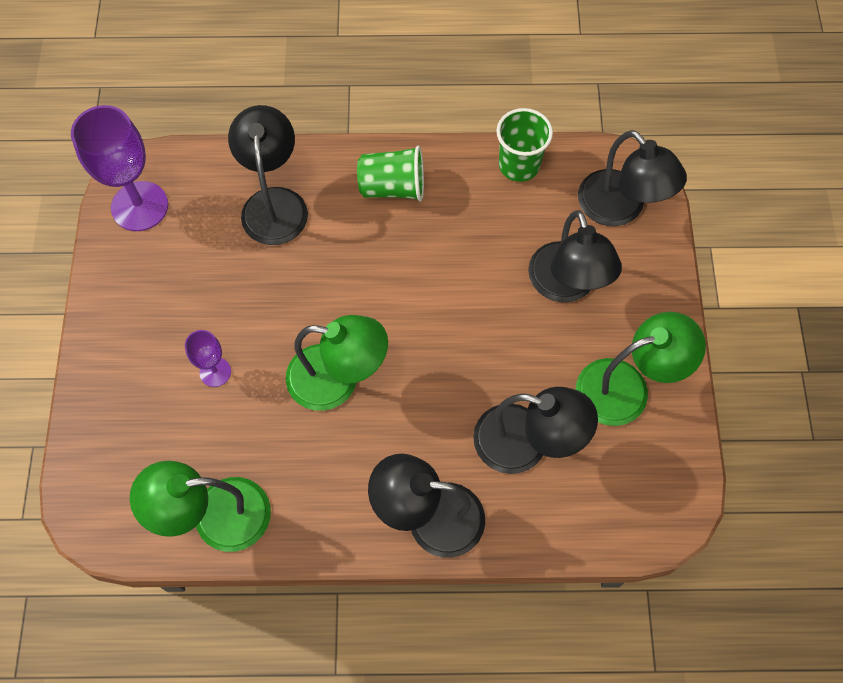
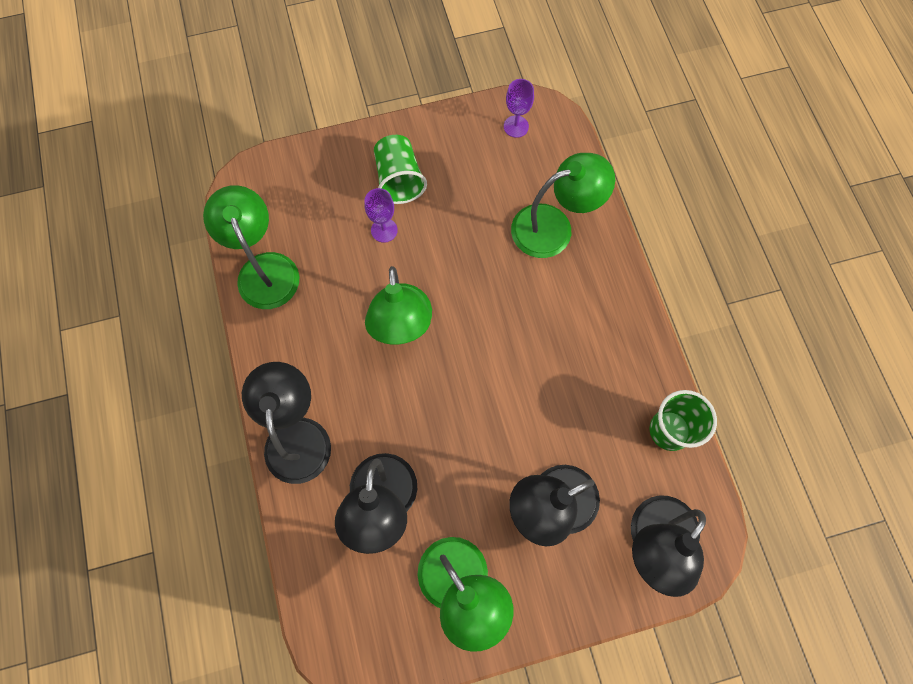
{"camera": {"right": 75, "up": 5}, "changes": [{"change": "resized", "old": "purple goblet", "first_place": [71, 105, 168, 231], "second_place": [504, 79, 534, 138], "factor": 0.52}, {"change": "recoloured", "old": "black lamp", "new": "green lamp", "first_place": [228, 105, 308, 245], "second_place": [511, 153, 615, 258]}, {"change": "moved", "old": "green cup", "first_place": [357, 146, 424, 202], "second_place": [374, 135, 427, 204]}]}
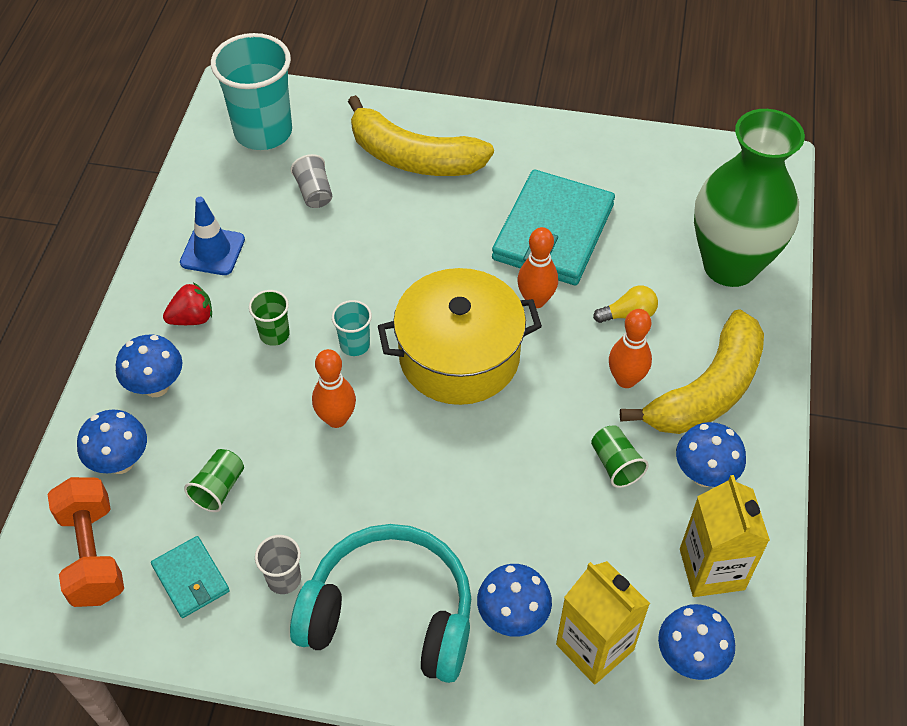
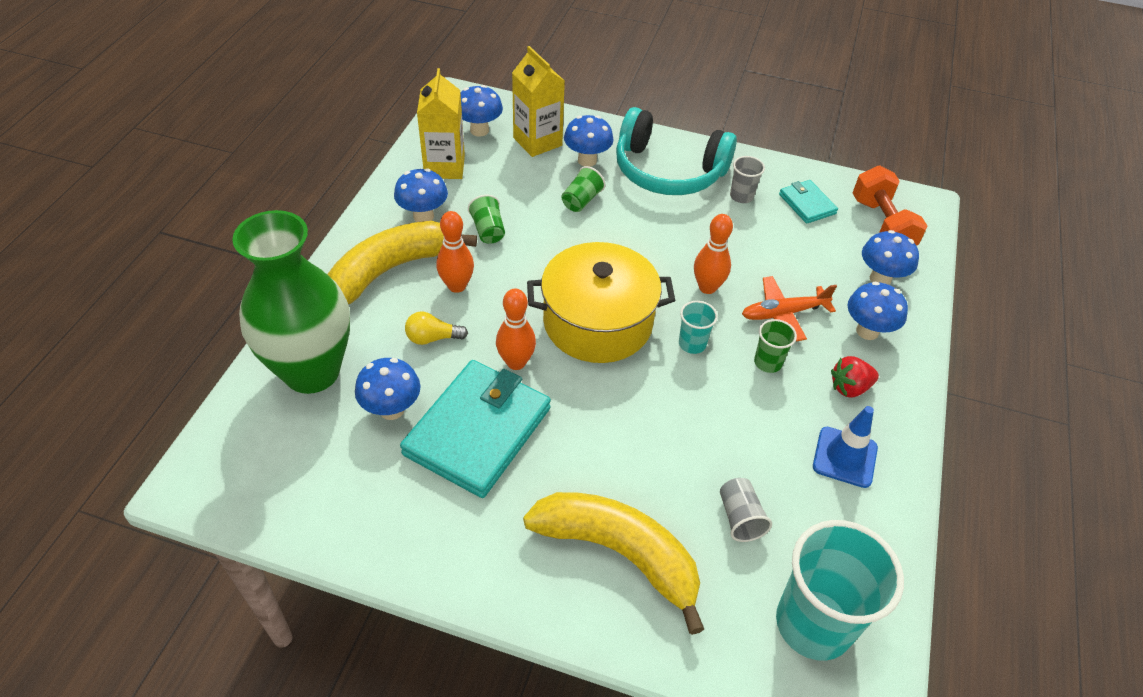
{"camera": {"right": -175, "up": -5}, "changes": [{"change": "moved", "old": "green cup", "first_place": [184, 449, 244, 512], "second_place": [561, 166, 605, 212]}, {"change": "added", "new": "orange plane", "second_place": [742, 276, 837, 341]}, {"change": "added", "new": "blue mushroom", "second_place": [355, 358, 420, 420]}]}
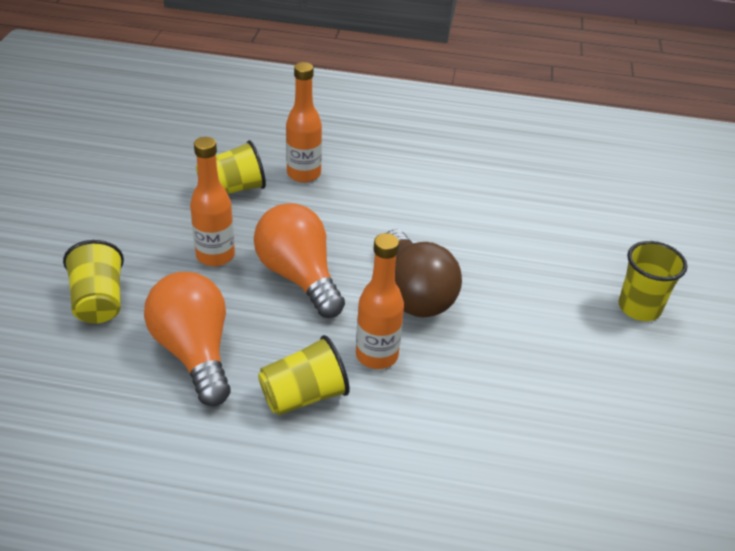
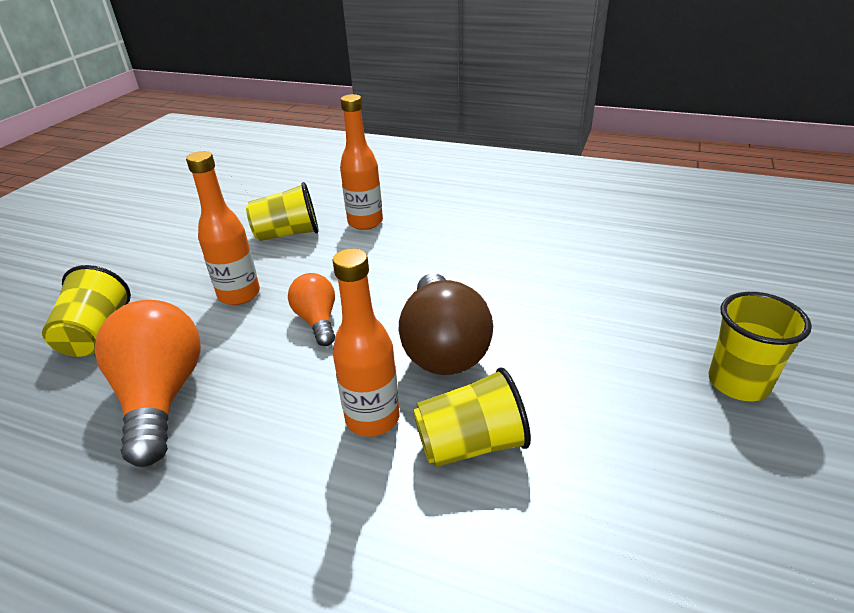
{"camera": {"right": 15, "up": -5}, "changes": [{"change": "resized", "old": "orange light bulb", "first_place": [254, 203, 345, 318], "second_place": [288, 273, 335, 346], "factor": 0.56}, {"change": "moved", "old": "yellow cup", "first_place": [258, 335, 350, 415], "second_place": [413, 367, 531, 467]}]}
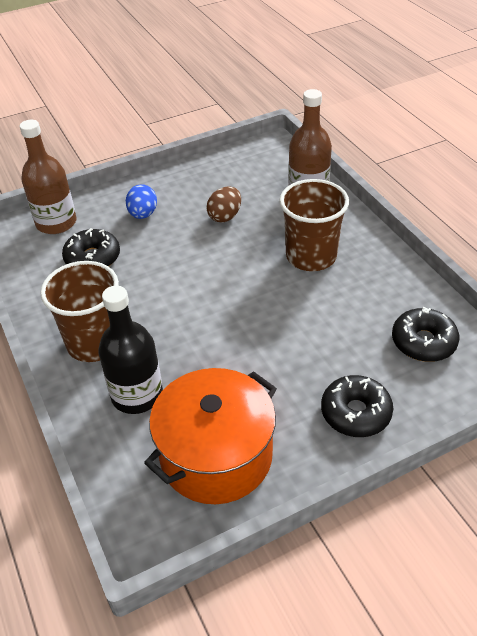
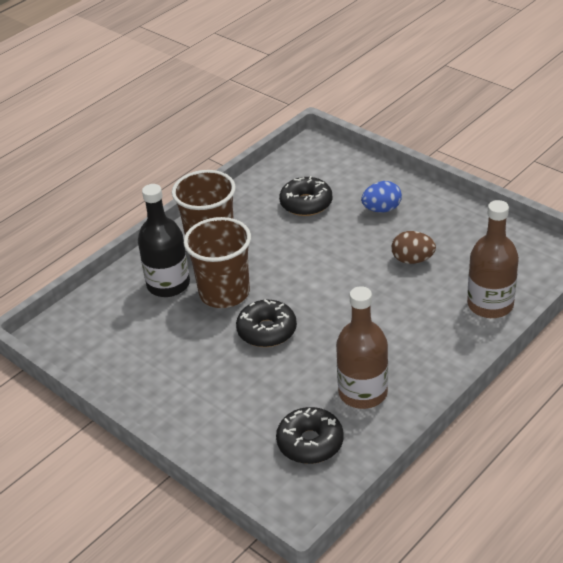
{"camera": {"right": 70, "up": -5}, "changes": [{"change": "moved", "old": "brown bottle", "first_place": [19, 120, 77, 234], "second_place": [336, 286, 388, 409]}, {"change": "moved", "old": "brown cup", "first_place": [279, 179, 349, 271], "second_place": [184, 217, 251, 308]}, {"change": "removed", "old": "orange pot", "first_place": [144, 368, 277, 504]}, {"change": "moved", "old": "black donut", "first_place": [321, 375, 393, 437], "second_place": [236, 300, 297, 347]}]}
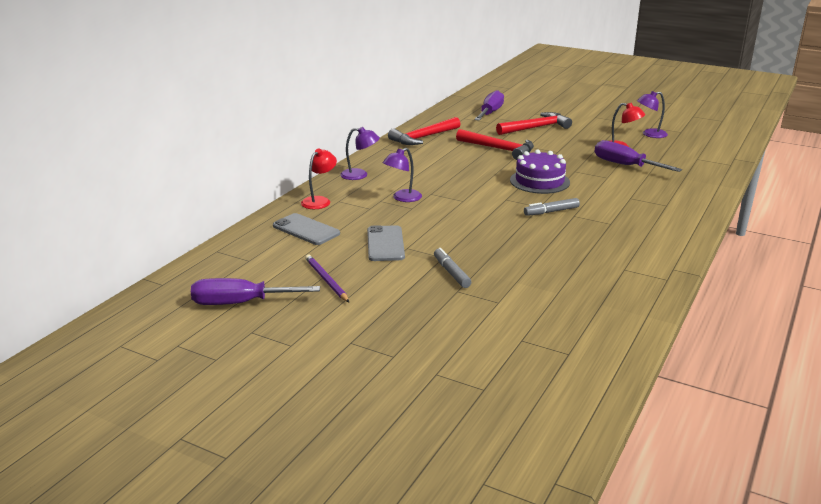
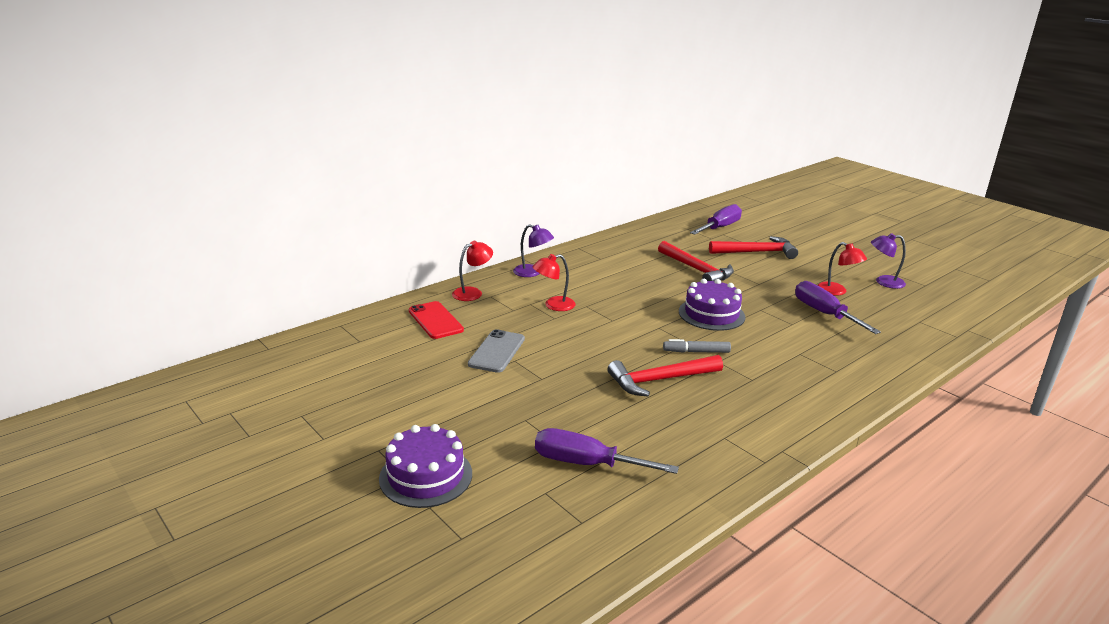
{"camera": {"right": 20, "up": 0}, "changes": [{"change": "moved", "old": "red hammer", "first_place": [388, 117, 460, 145], "second_place": [608, 355, 723, 397]}, {"change": "recoloured", "old": "purple lamp", "new": "red lamp", "first_place": [383, 148, 422, 202], "second_place": [532, 254, 576, 311]}, {"change": "recoloured", "old": "grey phone", "new": "red phone", "first_place": [273, 213, 340, 245], "second_place": [409, 301, 464, 339]}, {"change": "removed", "old": "grey marker", "first_place": [434, 248, 471, 288]}, {"change": "removed", "old": "purple pencil", "first_place": [305, 254, 349, 302]}, {"change": "moved", "old": "purple screwdriver", "first_place": [191, 278, 320, 305], "second_place": [535, 428, 679, 474]}, {"change": "added", "new": "purple cake", "second_place": [379, 424, 472, 508]}]}
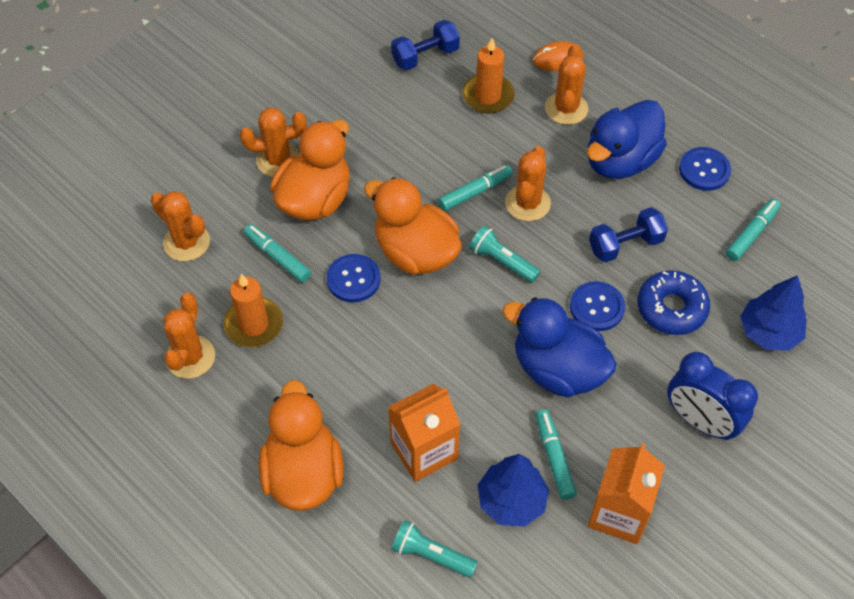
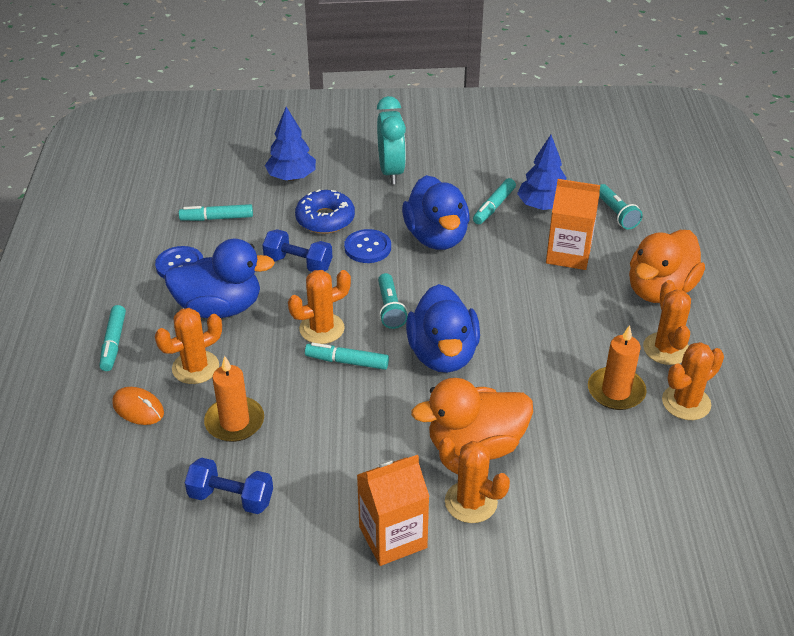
{"camera": {"right": -135, "up": -15}, "changes": [{"change": "recoloured", "old": "orange duck", "new": "blue duck", "first_place": [364, 177, 462, 275], "second_place": [406, 284, 480, 373]}, {"change": "moved", "old": "orange cactus", "first_place": [151, 191, 210, 261], "second_place": [643, 280, 691, 365]}, {"change": "moved", "old": "turquoise marker", "first_place": [244, 224, 311, 282], "second_place": [100, 305, 126, 371]}, {"change": "removed", "old": "blue button", "first_place": [326, 254, 381, 302]}, {"change": "recoloured", "old": "blue clock", "new": "turquoise clock", "first_place": [667, 352, 758, 440], "second_place": [377, 96, 406, 184]}, {"change": "moved", "old": "orange carton", "first_place": [588, 443, 665, 544], "second_place": [357, 455, 430, 566]}]}
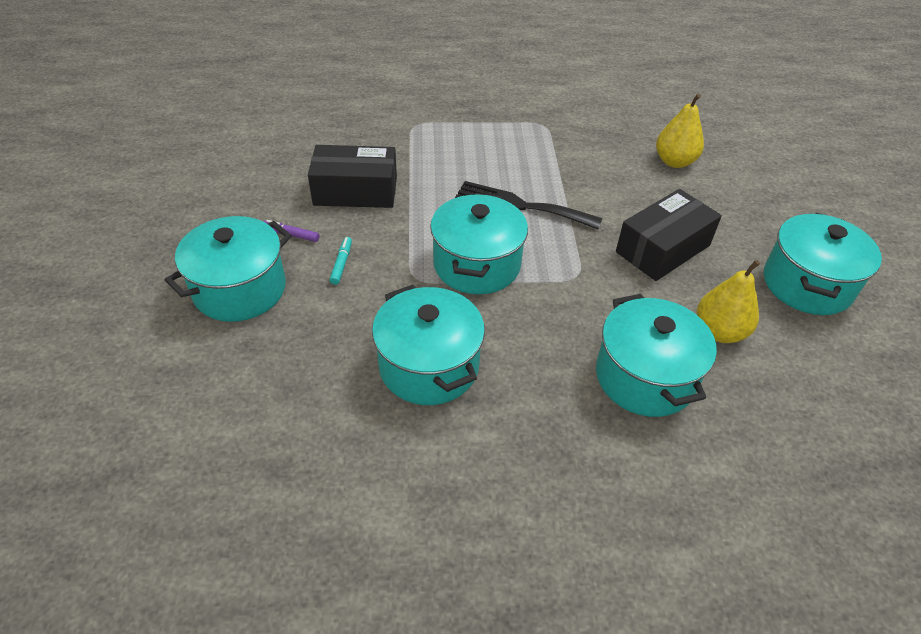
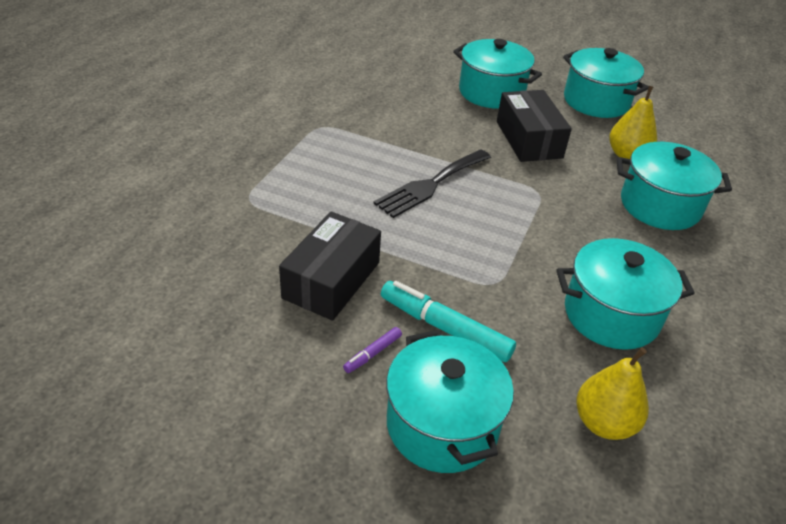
{"camera": {"right": -65, "up": -5}, "changes": [{"change": "moved", "old": "yellow pear", "first_place": [656, 94, 704, 168], "second_place": [577, 347, 649, 440]}, {"change": "moved", "old": "turquoise pot", "first_place": [430, 193, 528, 294], "second_place": [453, 39, 542, 109]}, {"change": "resized", "old": "turquoise marker", "first_place": [330, 237, 352, 285], "second_place": [381, 281, 516, 362], "factor": 2.08}]}
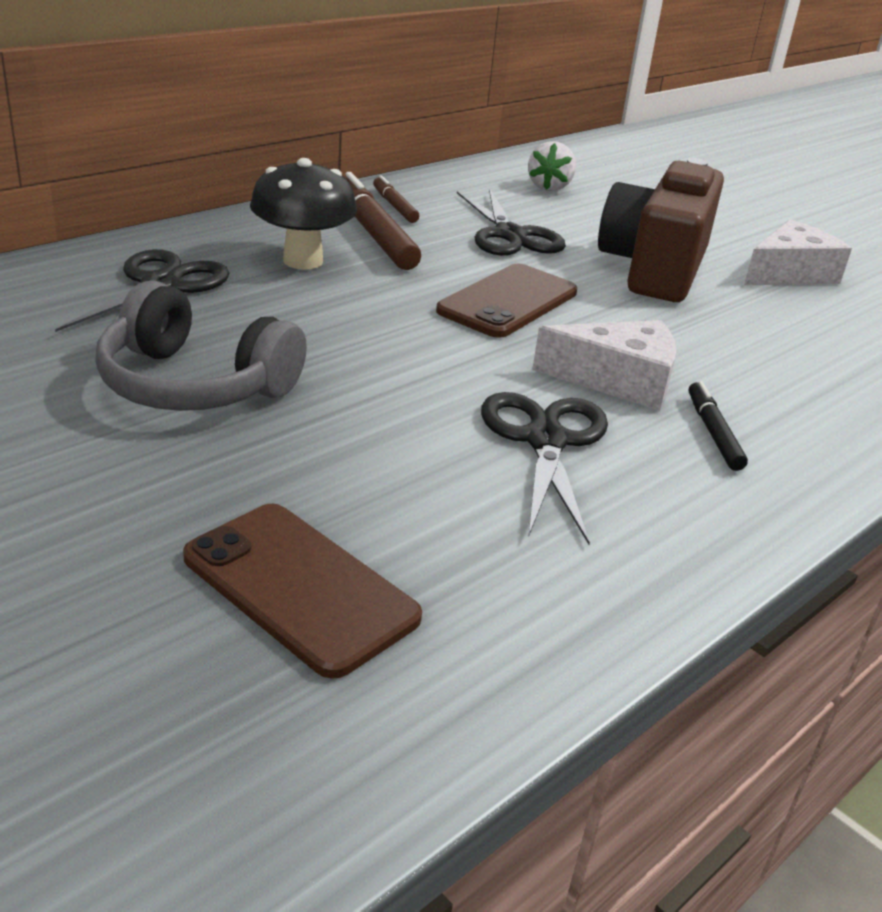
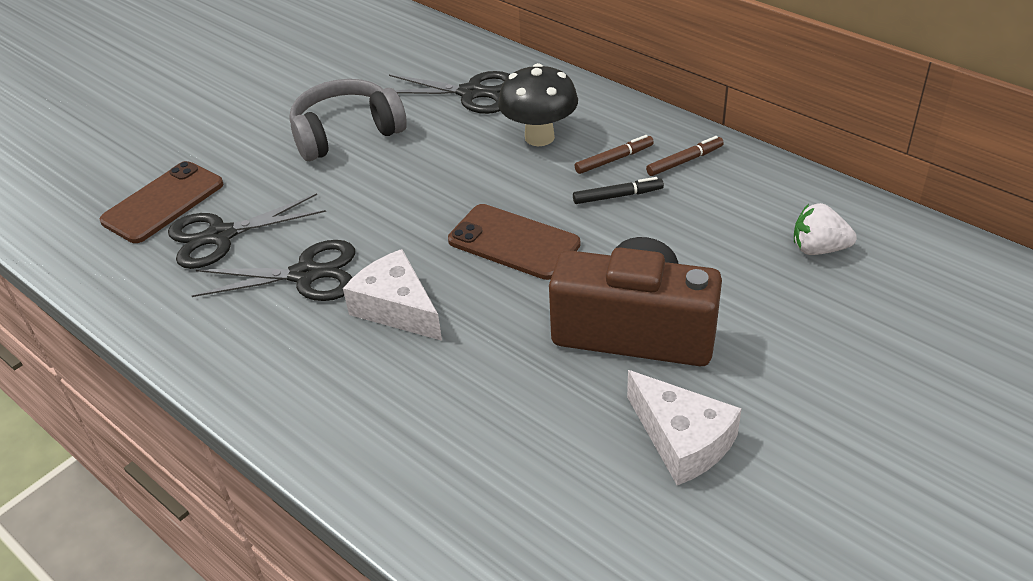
{"camera": {"right": 90, "up": 10}, "changes": [{"change": "resized", "old": "brown marker", "first_place": [343, 172, 421, 270], "second_place": [575, 135, 654, 174], "factor": 0.53}, {"change": "moved", "old": "black scissors", "first_place": [457, 189, 566, 256], "second_place": [168, 193, 326, 269]}, {"change": "turned", "old": "grey headphones", "first_place": [95, 280, 307, 411], "second_place": [289, 79, 407, 161], "degrees": 45}, {"change": "turned", "old": "white cheese", "first_place": [532, 320, 676, 411], "second_place": [343, 249, 442, 341], "degrees": 135}, {"change": "moved", "old": "black marker", "first_place": [689, 381, 748, 471], "second_place": [573, 177, 664, 204]}]}
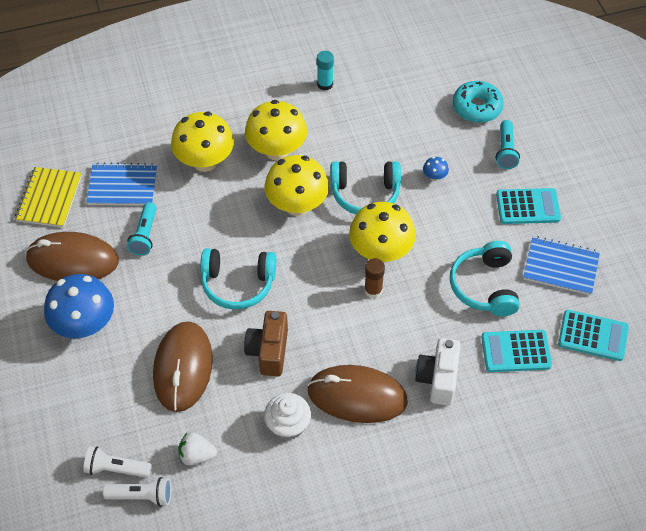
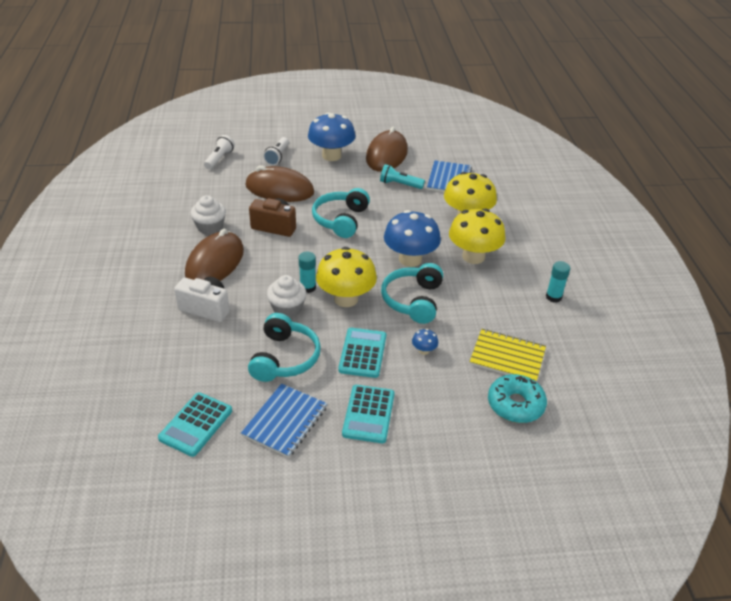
{"camera": {"right": 100, "up": -15}, "changes": [{"change": "removed", "old": "turquoise flashlight", "first_place": [496, 120, 520, 169]}, {"change": "recoloured", "old": "yellow mushroom", "new": "blue mushroom", "first_place": [265, 155, 329, 216], "second_place": [384, 210, 441, 267]}, {"change": "moved", "old": "yellow notebook", "first_place": [15, 167, 82, 227], "second_place": [470, 329, 546, 381]}, {"change": "turned", "old": "turquoise headphones", "first_place": [450, 241, 520, 316], "second_place": [248, 313, 321, 382], "degrees": 90}, {"change": "recoloured", "old": "brown glue stick", "new": "turquoise glue stick", "first_place": [364, 258, 385, 298], "second_place": [299, 251, 316, 293]}, {"change": "moved", "old": "turquoise calculator", "first_place": [481, 330, 552, 372], "second_place": [338, 328, 386, 378]}, {"change": "removed", "old": "white strawberry", "first_place": [178, 432, 217, 466]}, {"change": "moved", "old": "white flashlight", "first_place": [103, 477, 171, 507], "second_place": [263, 137, 289, 165]}, {"change": "added", "new": "white cupcake", "second_place": [267, 275, 307, 318]}]}
